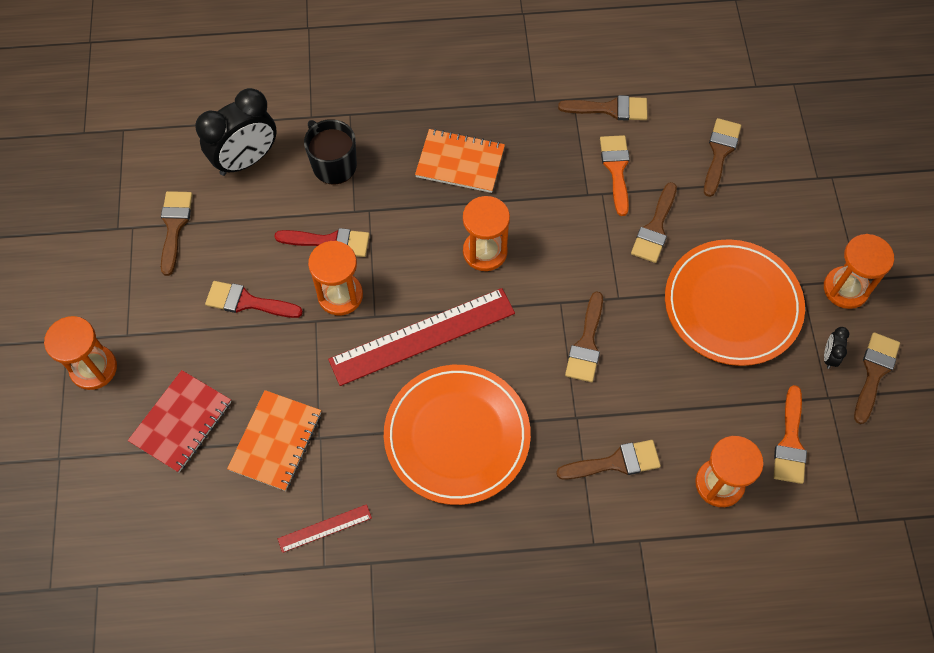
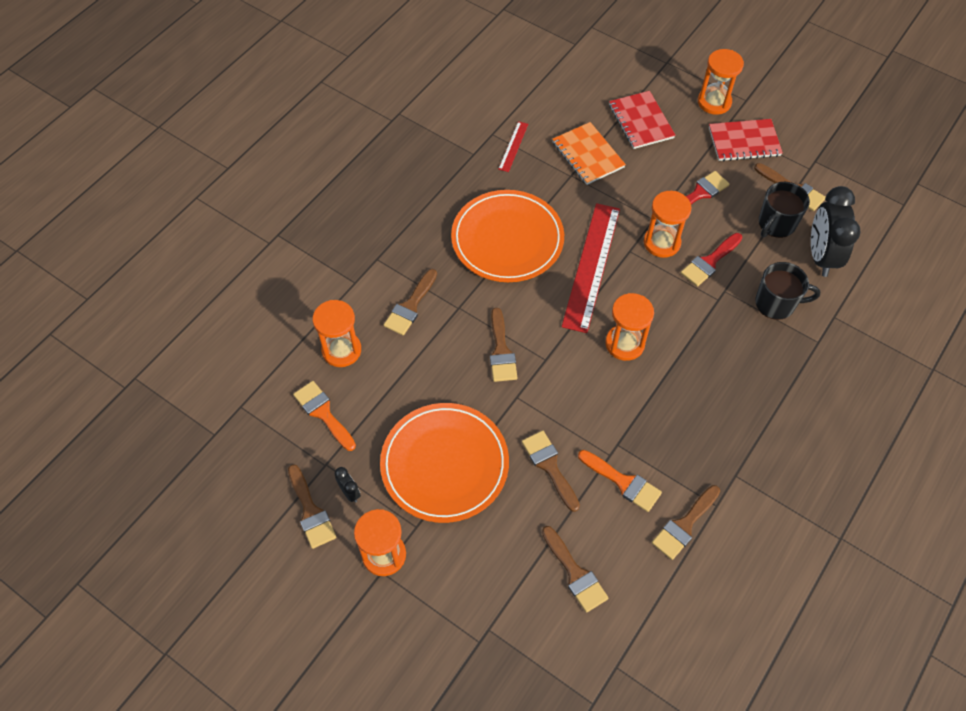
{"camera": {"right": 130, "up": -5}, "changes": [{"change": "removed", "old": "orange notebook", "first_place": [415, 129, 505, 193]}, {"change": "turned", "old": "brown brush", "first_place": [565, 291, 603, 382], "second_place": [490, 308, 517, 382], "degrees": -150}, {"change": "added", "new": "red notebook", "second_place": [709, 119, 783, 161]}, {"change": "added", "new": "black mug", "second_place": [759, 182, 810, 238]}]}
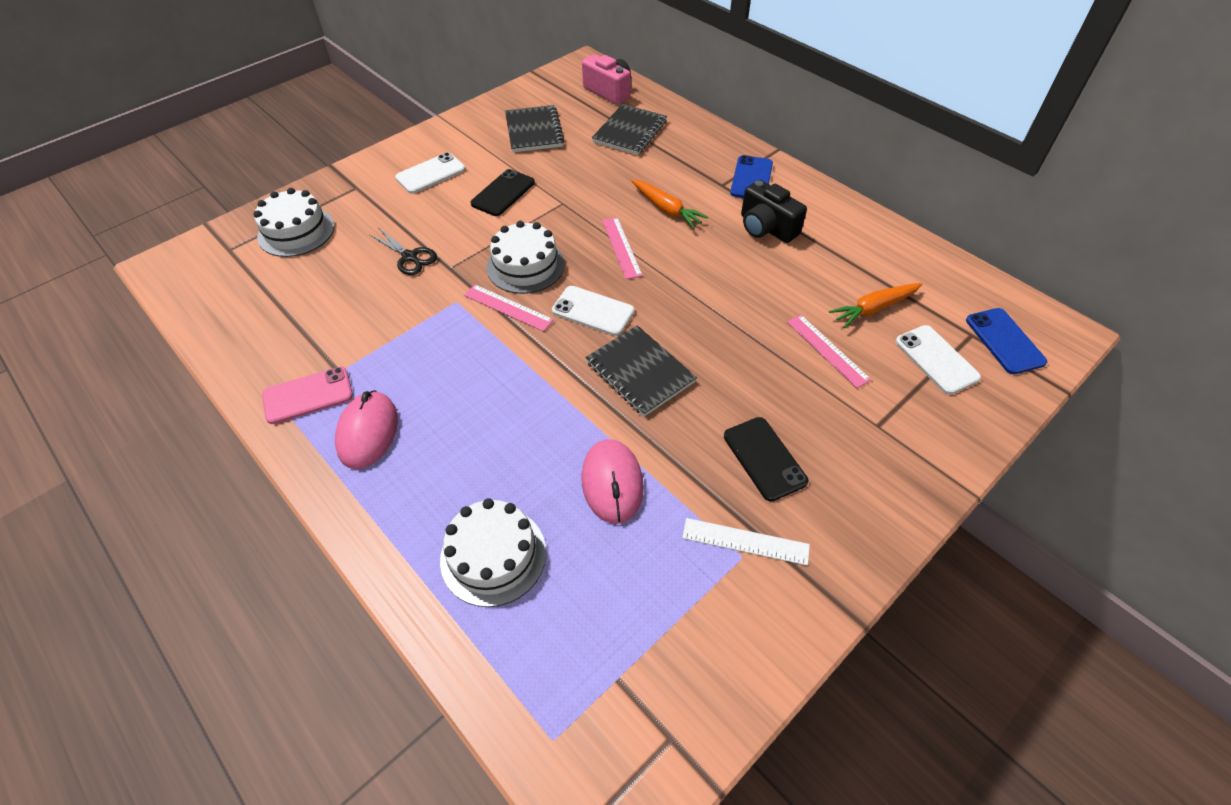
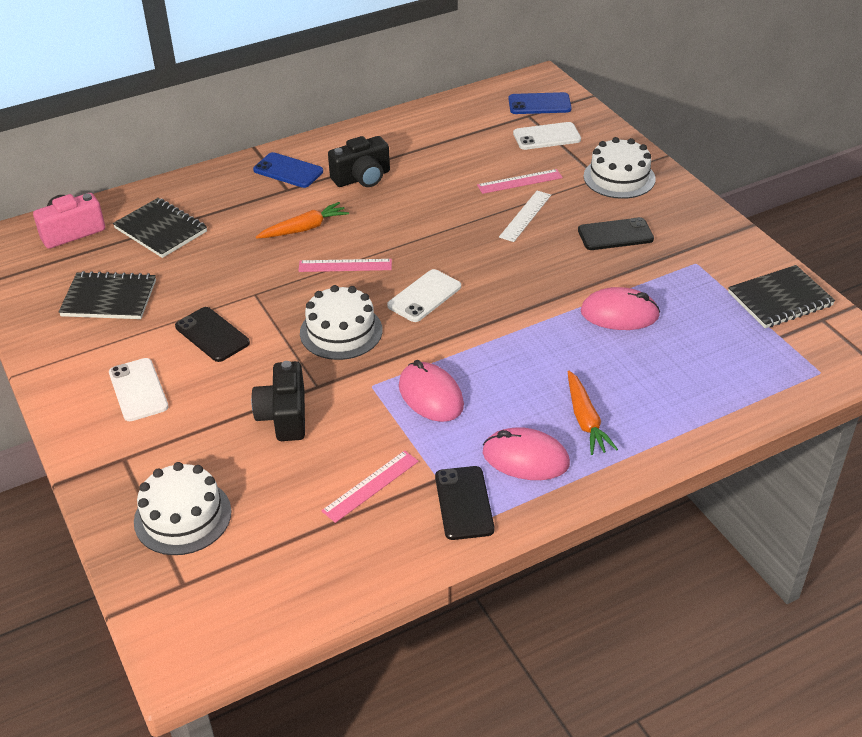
{"camera": {"right": -75, "up": -10}, "changes": [{"change": "replaced", "old": "black scissors", "new": "black camera", "first_place": [370, 228, 437, 275], "second_place": [251, 361, 305, 441]}, {"change": "moved", "old": "orange carrot", "first_place": [829, 283, 922, 328], "second_place": [568, 370, 618, 455]}, {"change": "moved", "old": "pink ruler", "first_place": [464, 285, 554, 332], "second_place": [321, 450, 419, 523]}, {"change": "moved", "old": "black notebook", "first_place": [585, 325, 697, 417], "second_place": [728, 265, 835, 328]}, {"change": "recoloured", "old": "pink phone", "new": "black phone", "first_place": [262, 366, 353, 424], "second_place": [435, 466, 494, 540]}, {"change": "moved", "old": "white cake", "first_place": [440, 498, 546, 607], "second_place": [584, 137, 656, 199]}, {"change": "moved", "old": "white ruler", "first_place": [682, 518, 810, 566], "second_place": [499, 191, 551, 242]}, {"change": "added", "new": "pink mouse", "second_place": [399, 360, 464, 422]}]}
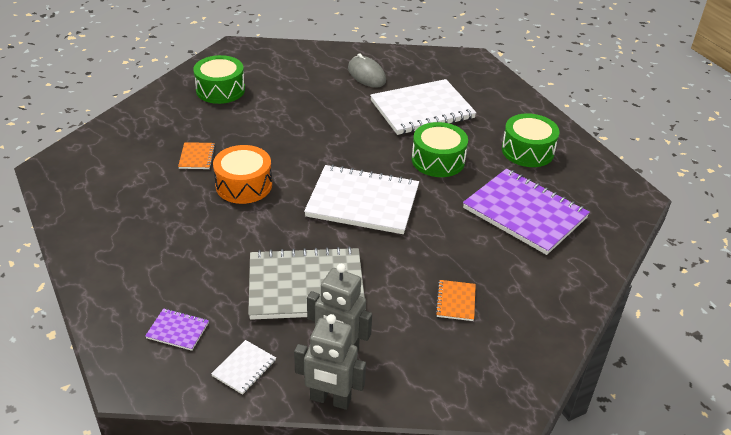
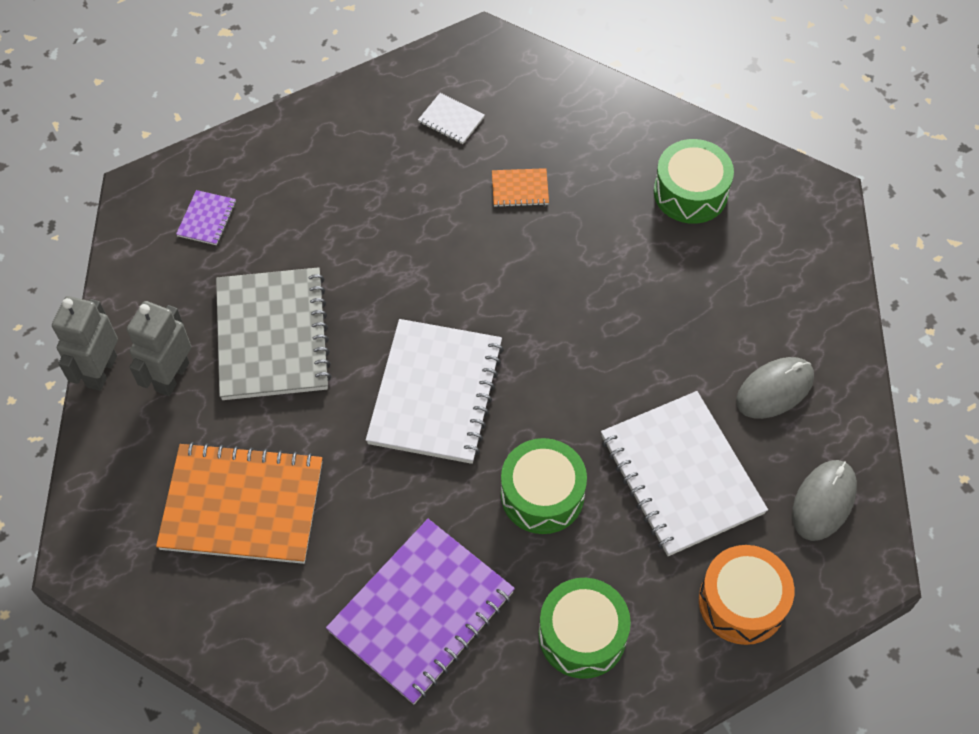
{"camera": {"right": 90, "up": 20}, "changes": [{"change": "moved", "old": "orange drum", "first_place": [213, 145, 272, 204], "second_place": [699, 545, 794, 645]}, {"change": "resized", "old": "orange notebook", "first_place": [435, 280, 476, 321], "second_place": [156, 442, 322, 564], "factor": 2.35}, {"change": "moved", "old": "white notebook", "first_place": [211, 340, 276, 395], "second_place": [418, 93, 485, 144]}, {"change": "added", "new": "grey mouse", "second_place": [792, 460, 857, 541]}]}
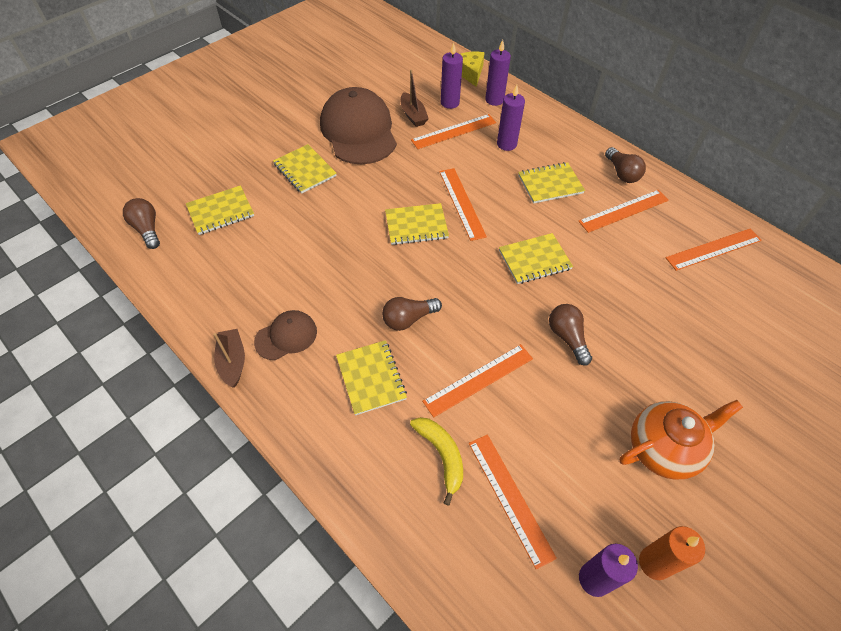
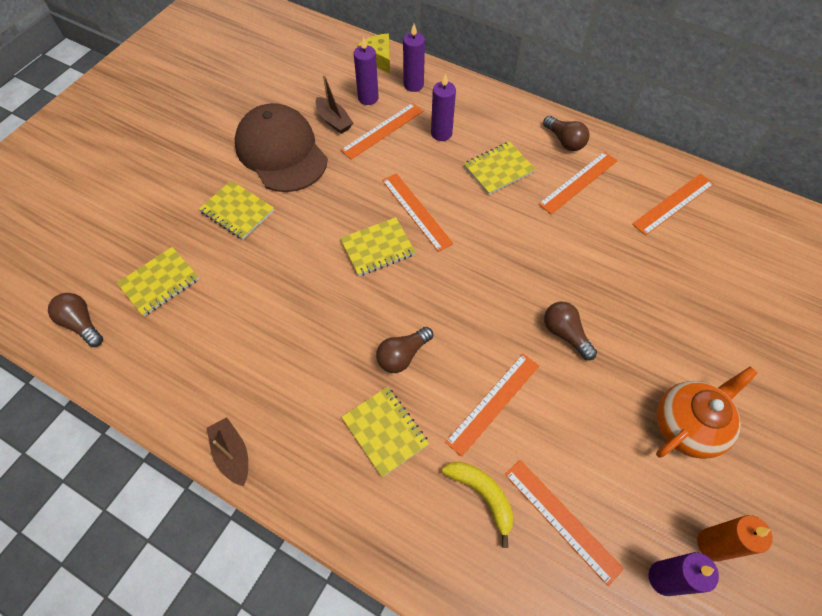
{"camera": {"right": -15, "up": 5}, "changes": [{"change": "removed", "old": "yellow notebook", "first_place": [499, 233, 573, 284]}, {"change": "removed", "old": "brown cap", "first_place": [254, 310, 317, 360]}]}
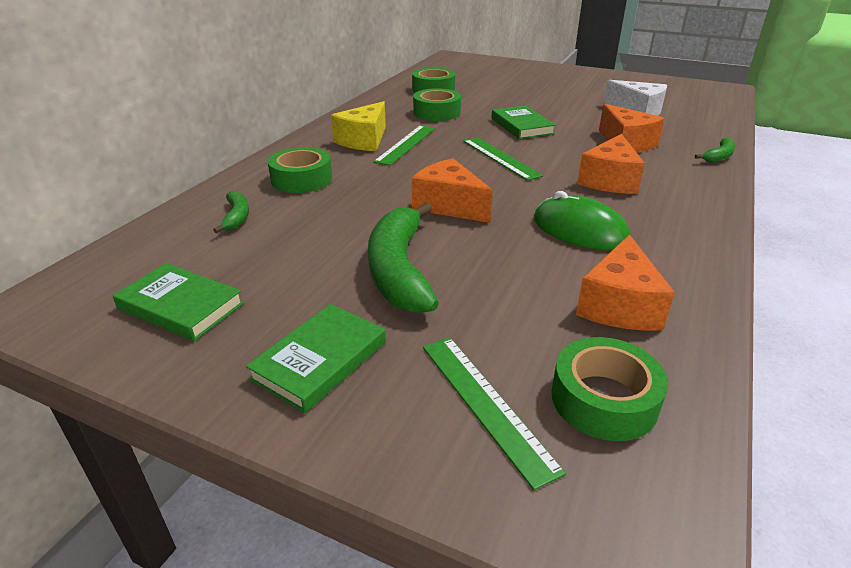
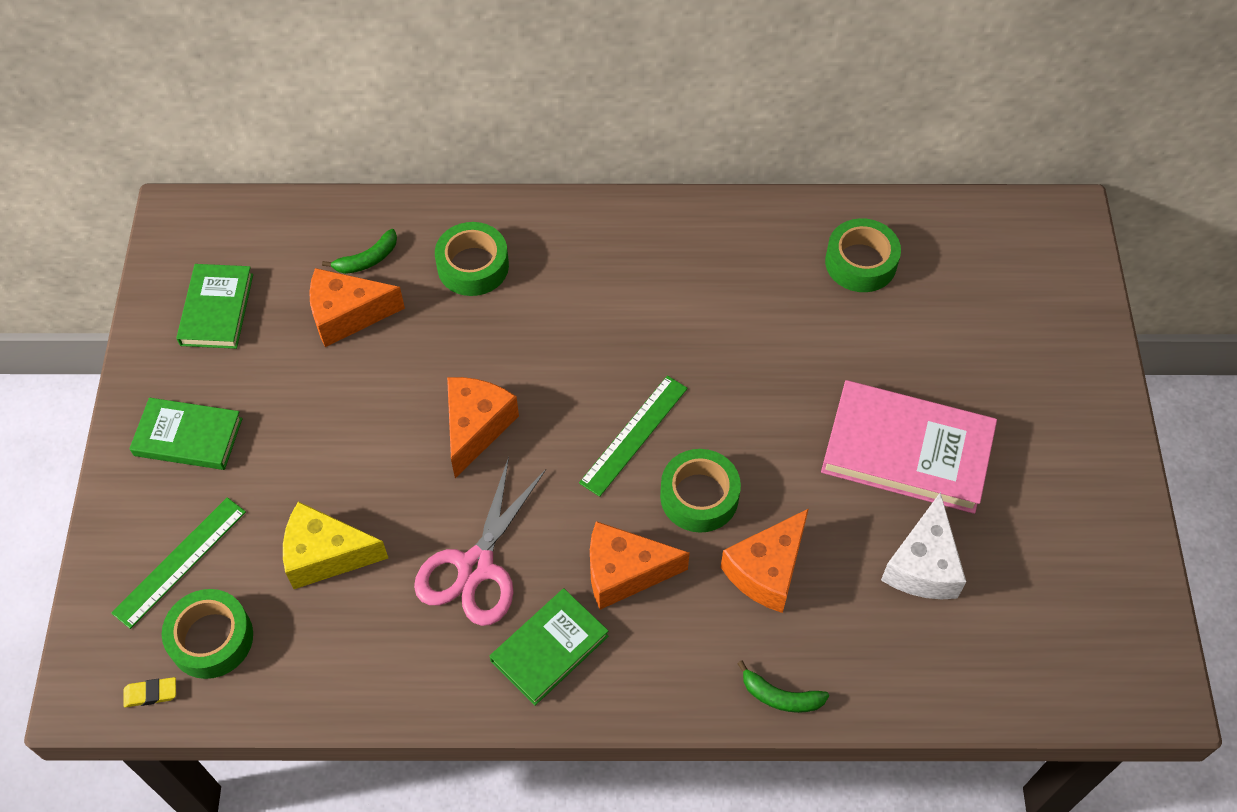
{"camera": {"right": 65, "up": 25}, "changes": [{"change": "moved", "old": "green tape", "first_place": [413, 88, 461, 121], "second_place": [660, 449, 741, 533]}, {"change": "moved", "old": "yellow cheese", "first_place": [331, 101, 386, 151], "second_place": [283, 501, 388, 589]}, {"change": "moved", "old": "green book", "first_place": [492, 105, 556, 139], "second_place": [490, 589, 609, 706]}, {"change": "removed", "old": "green ruler", "first_place": [373, 125, 435, 166]}, {"change": "replaced", "old": "green mouse", "new": "pink scissors", "first_place": [534, 191, 631, 250], "second_place": [414, 457, 546, 626]}, {"change": "removed", "old": "green banana", "first_place": [368, 202, 439, 314]}, {"change": "moved", "old": "orange cheese", "first_place": [576, 234, 675, 331], "second_place": [309, 268, 405, 347]}, {"change": "added", "new": "pink book", "second_place": [821, 380, 997, 514]}, {"change": "added", "new": "yellow eraser", "second_place": [123, 677, 176, 707]}]}
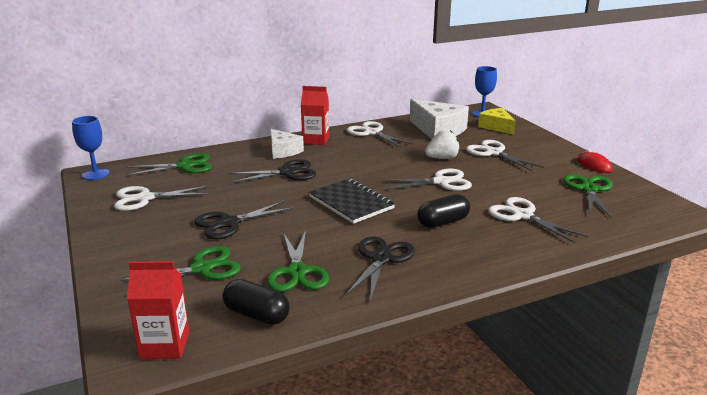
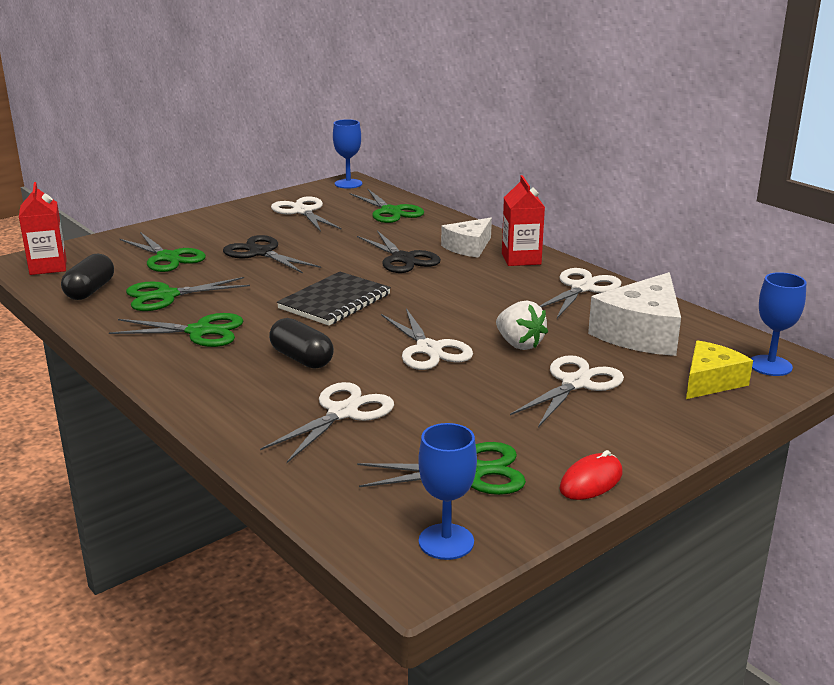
{"camera": {"right": 75, "up": 0}, "changes": [{"change": "recoloured", "old": "black scissors", "new": "green scissors", "first_place": [345, 237, 415, 302], "second_place": [109, 313, 244, 347]}, {"change": "added", "new": "blue goblet", "second_place": [418, 423, 477, 560]}]}
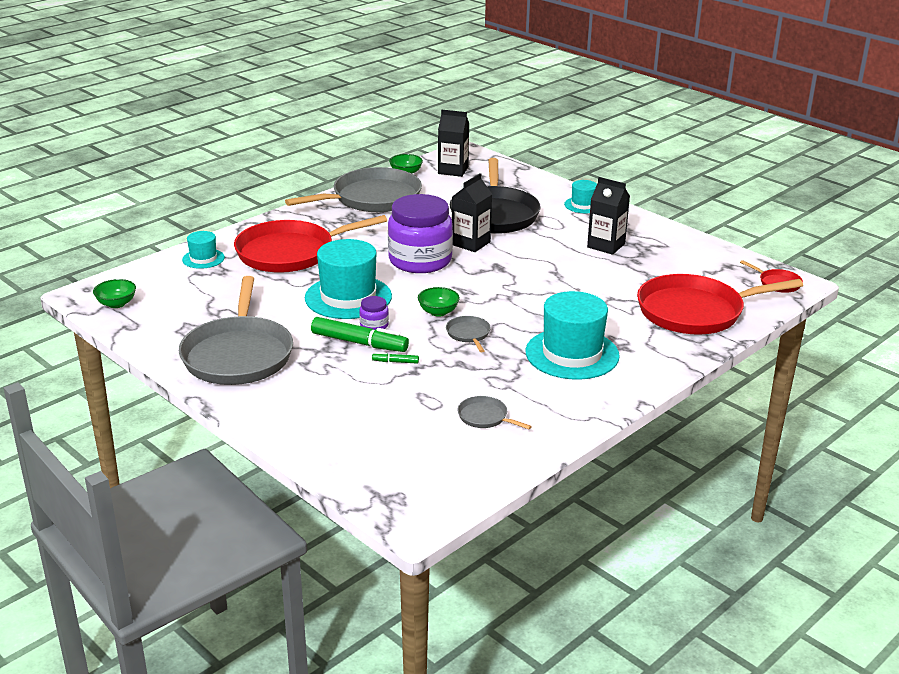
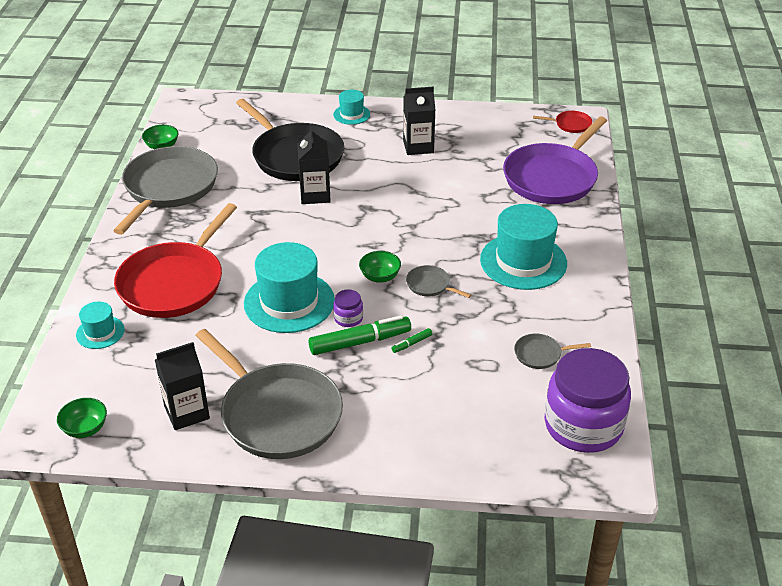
{"camera": {"right": -40, "up": 10}, "changes": [{"change": "moved", "old": "black carton", "first_place": [438, 110, 469, 177], "second_place": [155, 342, 210, 430]}, {"change": "moved", "old": "purple jar", "first_place": [388, 194, 453, 273], "second_place": [544, 348, 631, 453]}, {"change": "recoloured", "old": "red pan", "new": "purple pan", "first_place": [637, 274, 803, 335], "second_place": [503, 116, 607, 204]}]}
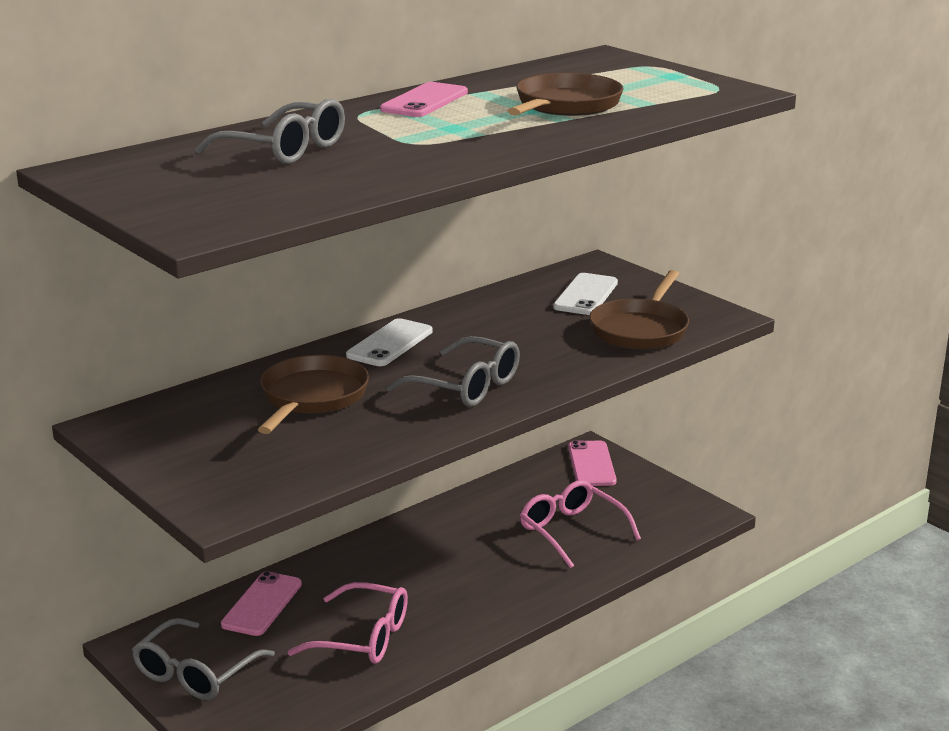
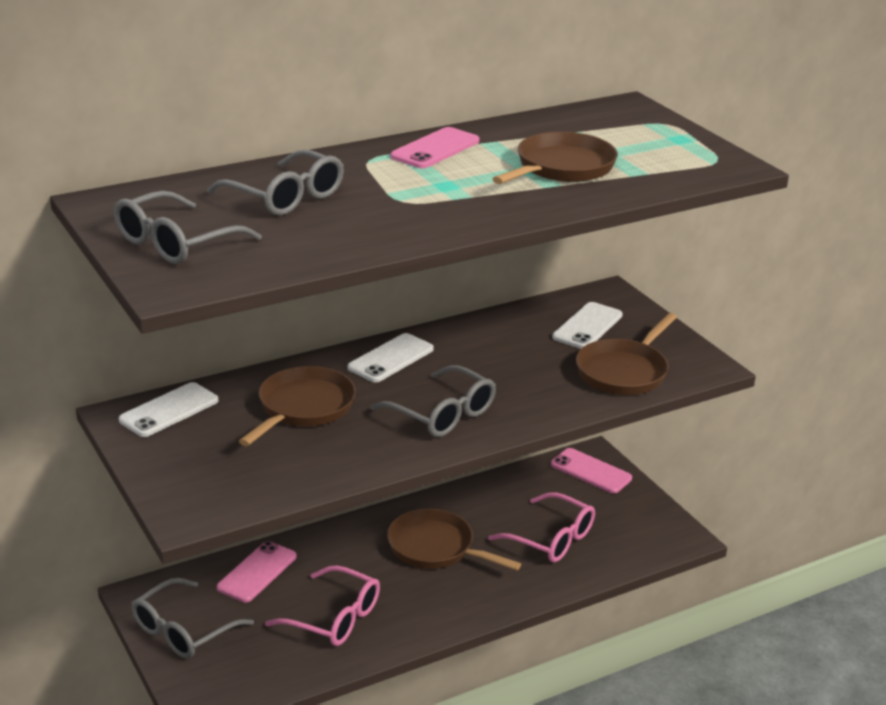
{"camera": {"right": 10, "up": 5}, "changes": [{"change": "turned", "old": "pink phone", "first_place": [568, 440, 617, 486], "second_place": [551, 448, 632, 494], "degrees": -60}, {"change": "turned", "old": "pink glasses", "first_place": [520, 480, 641, 569], "second_place": [488, 492, 595, 563], "degrees": 150}, {"change": "added", "new": "grey glasses", "second_place": [114, 191, 262, 264]}, {"change": "added", "new": "white phone", "second_place": [119, 382, 218, 437]}, {"change": "added", "new": "brown pan", "second_place": [387, 509, 521, 570]}]}
